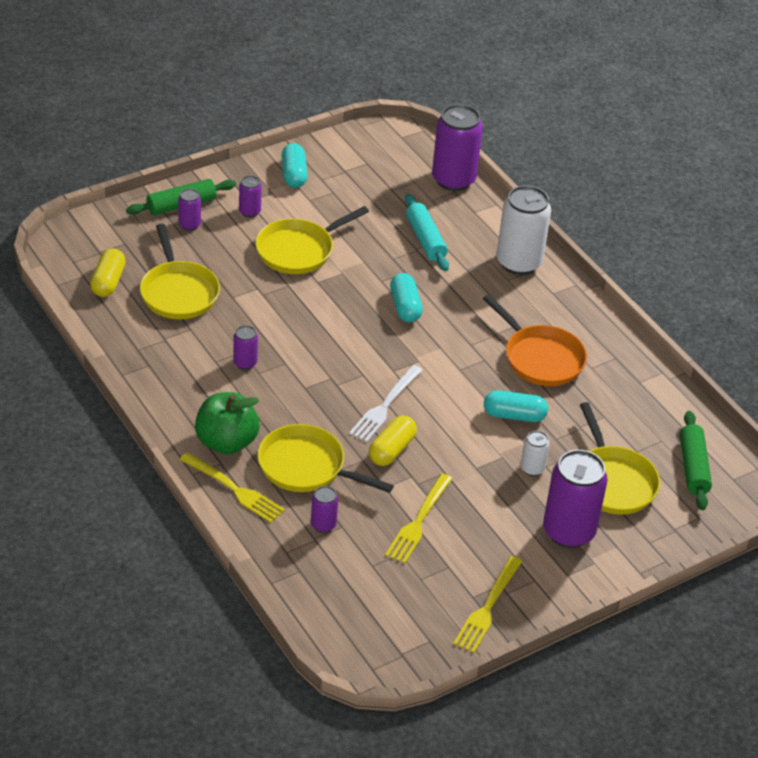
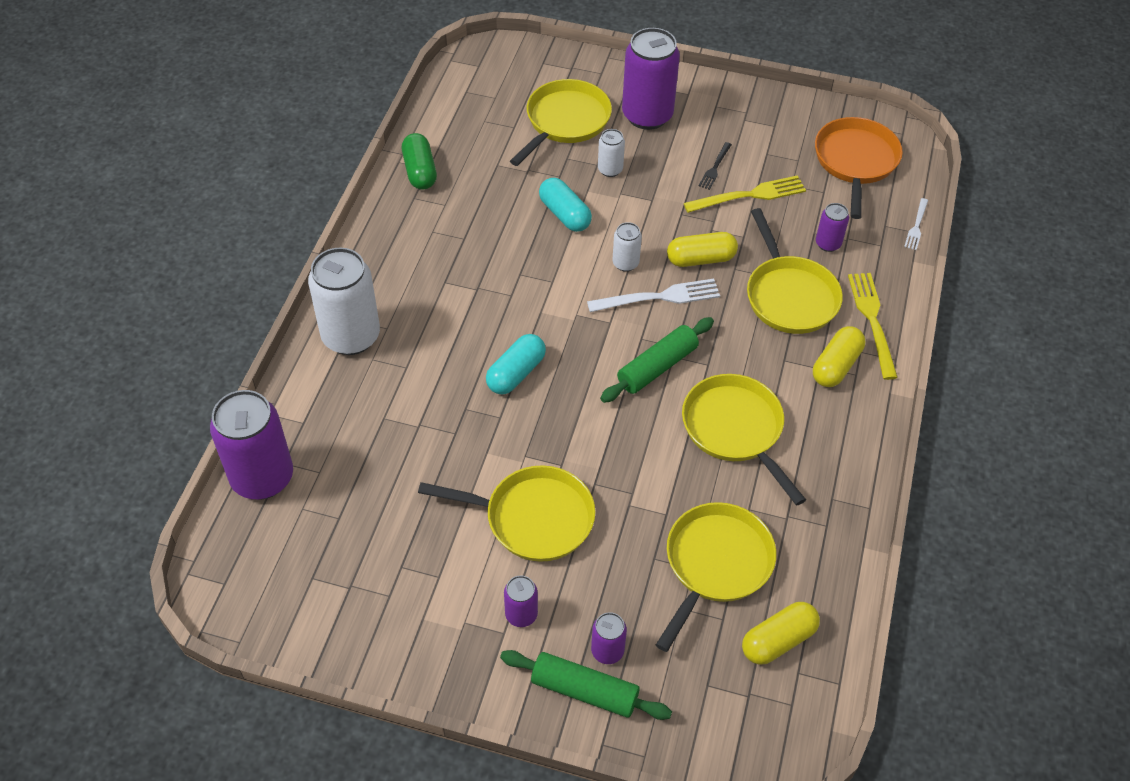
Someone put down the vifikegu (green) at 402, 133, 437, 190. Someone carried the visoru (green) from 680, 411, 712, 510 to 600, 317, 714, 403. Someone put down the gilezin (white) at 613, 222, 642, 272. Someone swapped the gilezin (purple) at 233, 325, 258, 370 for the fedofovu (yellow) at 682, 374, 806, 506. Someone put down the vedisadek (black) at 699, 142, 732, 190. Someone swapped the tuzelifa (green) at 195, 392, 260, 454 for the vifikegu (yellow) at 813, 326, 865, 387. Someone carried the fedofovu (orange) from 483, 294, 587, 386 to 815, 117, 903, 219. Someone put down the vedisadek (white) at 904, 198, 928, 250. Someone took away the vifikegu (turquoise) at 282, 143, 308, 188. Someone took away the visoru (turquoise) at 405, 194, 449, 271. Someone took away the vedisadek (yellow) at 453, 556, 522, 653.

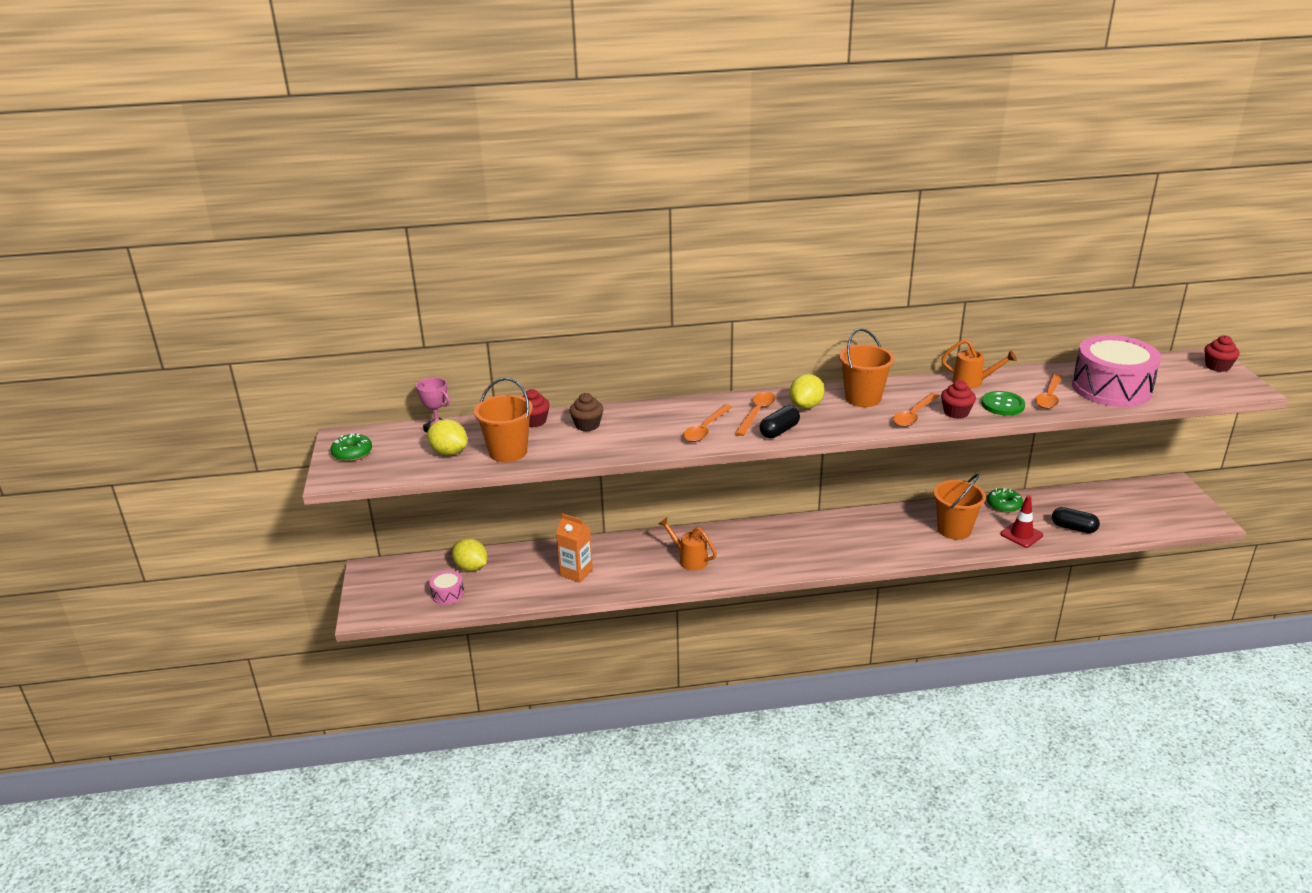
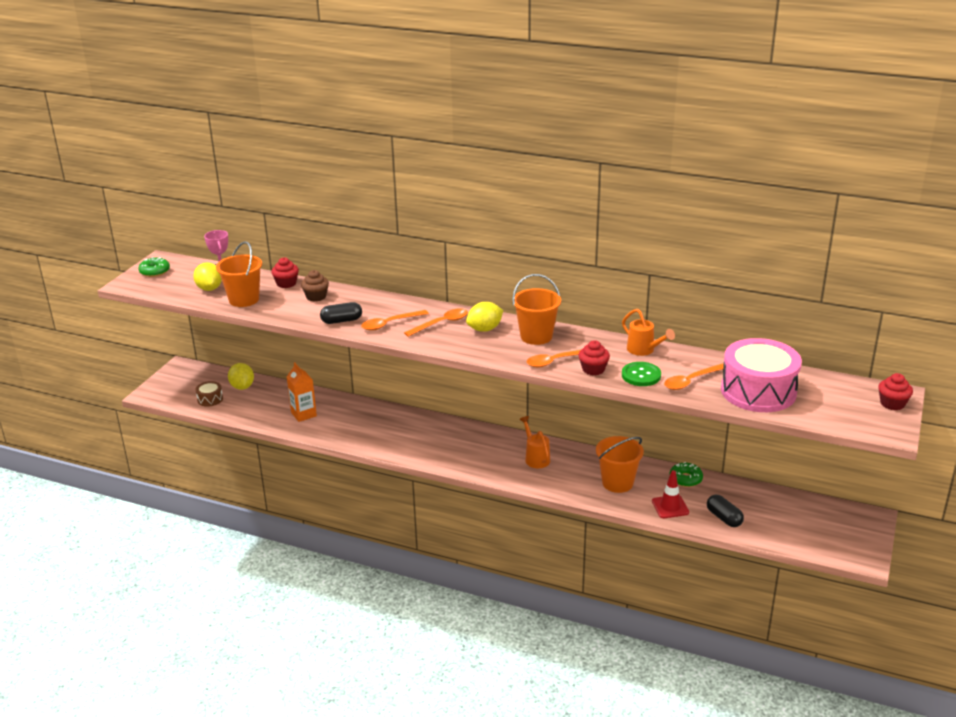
Someone repainted the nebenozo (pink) at 429, 571, 464, 605, which became the nebenozo (brown) at 196, 381, 223, 407. Someone carried the vifikegu (black) from 760, 405, 800, 438 to 320, 302, 362, 324. Someone carried the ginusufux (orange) from 658, 517, 717, 571 to 519, 416, 550, 468.

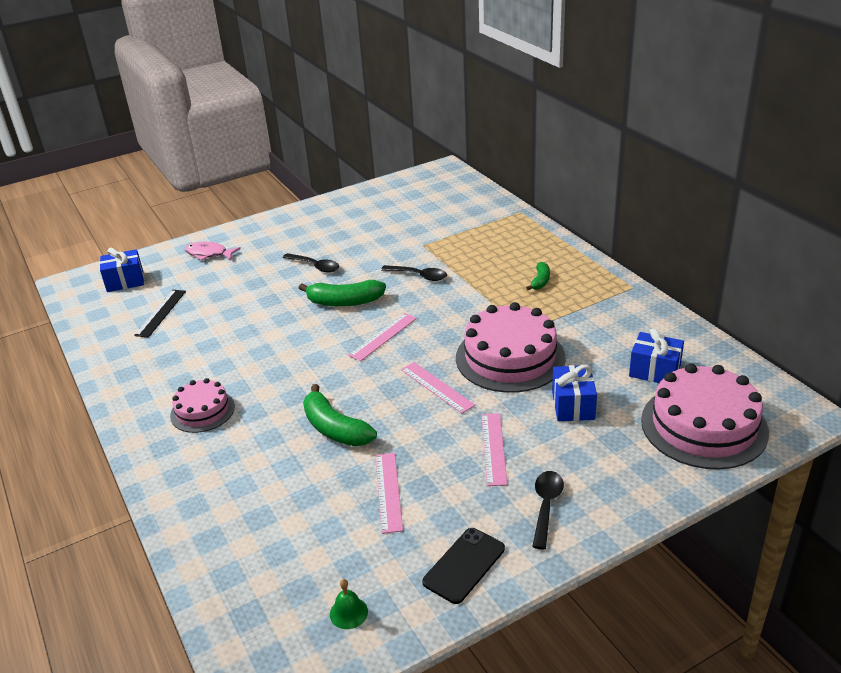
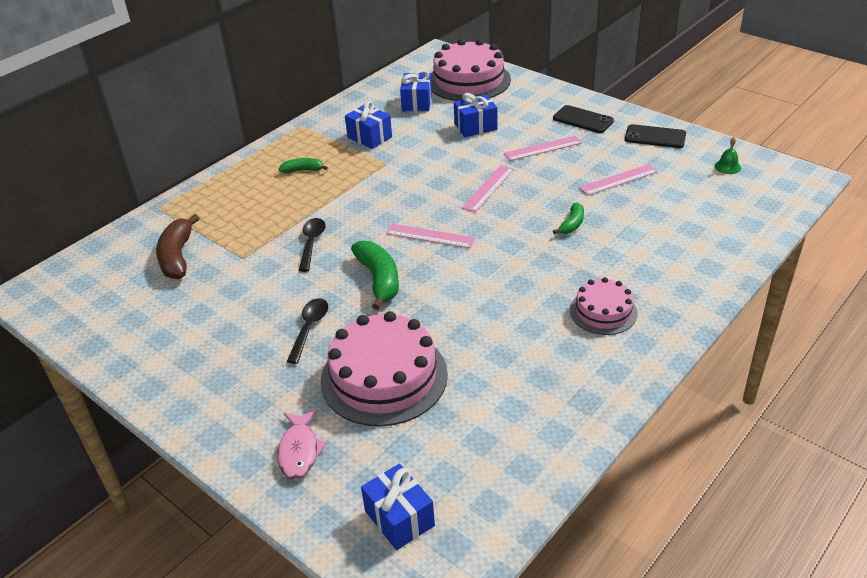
Someone put down the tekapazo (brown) at 156, 214, 200, 279. Someone carried the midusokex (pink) from 456, 302, 566, 393 to 321, 311, 448, 426. Someone put down the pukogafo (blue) at 345, 101, 392, 149. Someone swapped the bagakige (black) at 532, 471, 564, 549 for the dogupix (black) at 553, 105, 614, 133. Someone scaled the tekapazo (green) at 303, 384, 377, 446 by 0.57. Someone took away the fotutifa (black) at 134, 290, 186, 338.

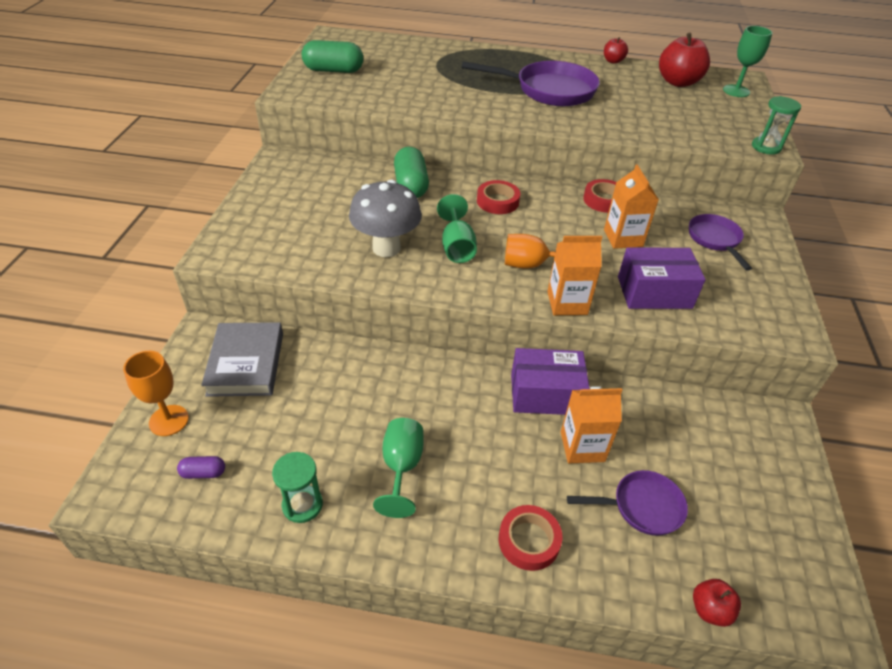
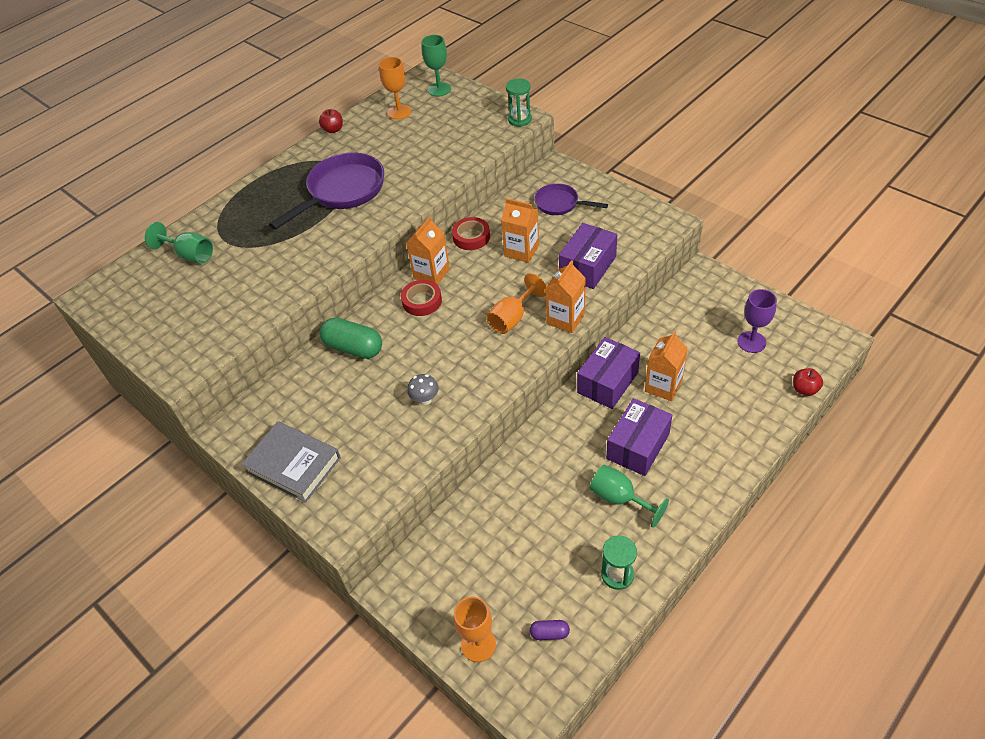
Someone carried the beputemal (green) from 437, 194, 477, 263 to 145, 222, 213, 264. Someone carried the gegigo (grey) from 201, 322, 283, 397 to 242, 421, 341, 503. Someone swapped the tuzelifa (red) at 659, 33, 710, 87 for the beputemal (orange) at 379, 57, 411, 120. Someone put down the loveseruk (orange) at 406, 216, 450, 285. Someone scaled the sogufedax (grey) at 349, 180, 422, 257 by 0.48. Someone rotated the vifikegu (purple) at 177, 456, 225, 479 by 60 degrees clockwise. Someone put down the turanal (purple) at 606, 398, 672, 476. Someone put down the beputemal (purple) at 738, 289, 777, 353. Someone took away the vifikegu (green) at 302, 40, 363, 73. Someone took away the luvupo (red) at 498, 505, 562, 571. Someone took away the fedofovu (purple) at 567, 470, 688, 536.

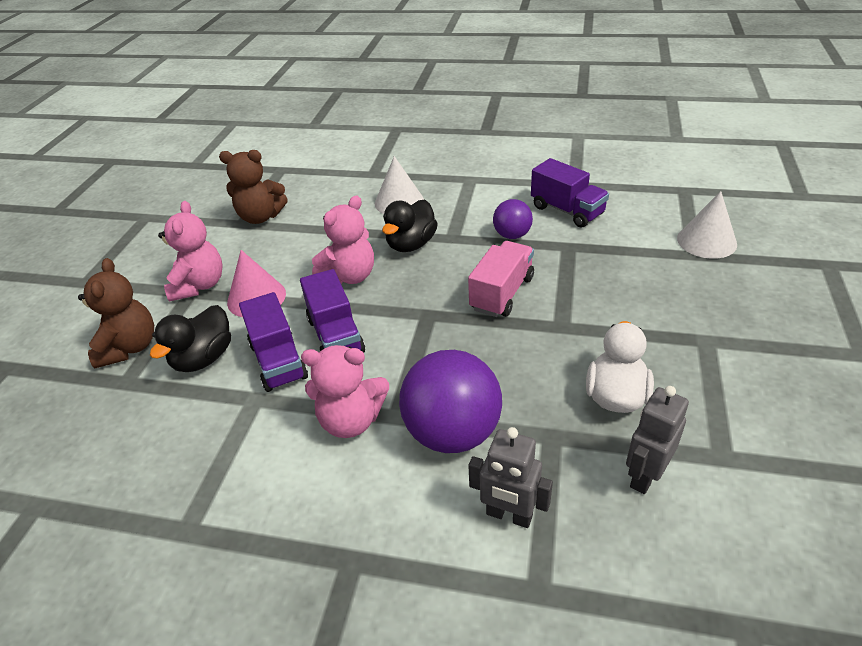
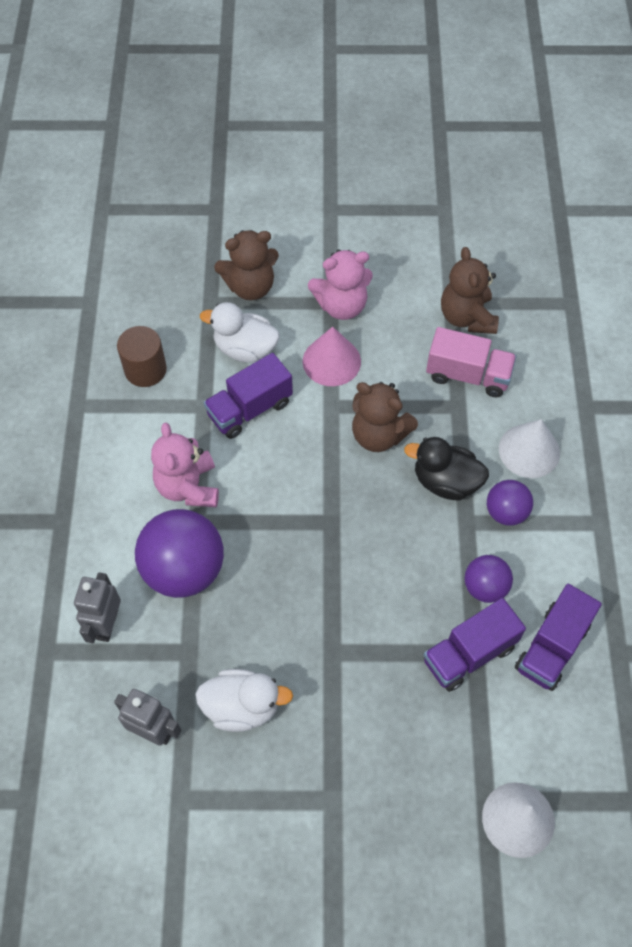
Someone put down the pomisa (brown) at 117, 326, 167, 387. Someone repainted the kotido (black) at 150, 305, 231, 372, which became the kotido (white) at 200, 302, 280, 363. Someone repainted the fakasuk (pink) at 312, 196, 374, 284, which became the fakasuk (brown) at 352, 382, 418, 452. Someone carried the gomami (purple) from 300, 269, 365, 352 to 423, 598, 526, 692. Someone carried the gomami (pink) from 468, 241, 534, 317 to 426, 327, 517, 397. Someone put down the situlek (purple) at 487, 480, 533, 526.

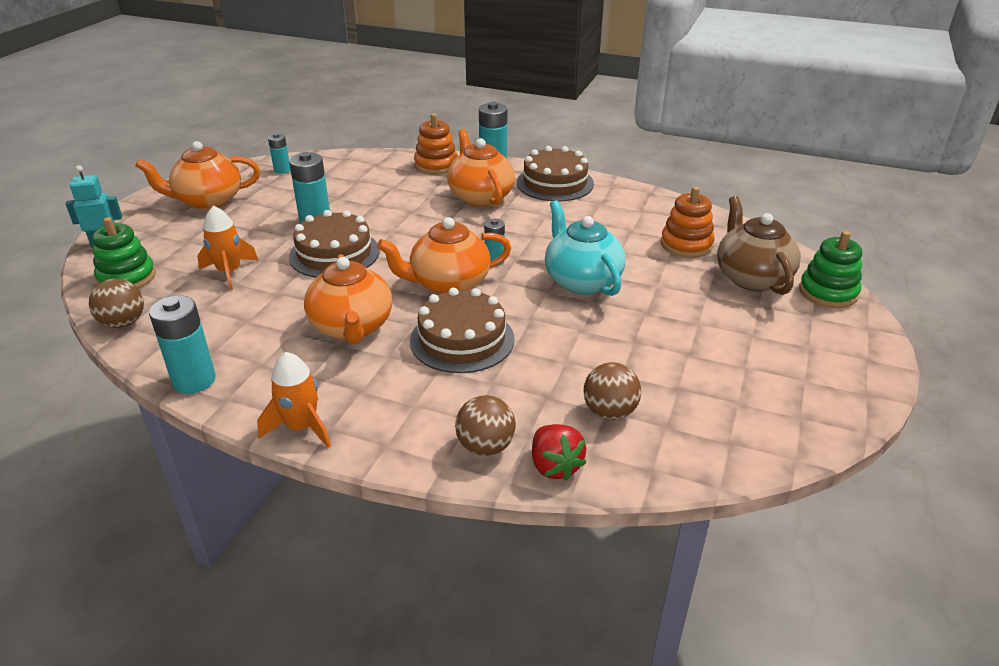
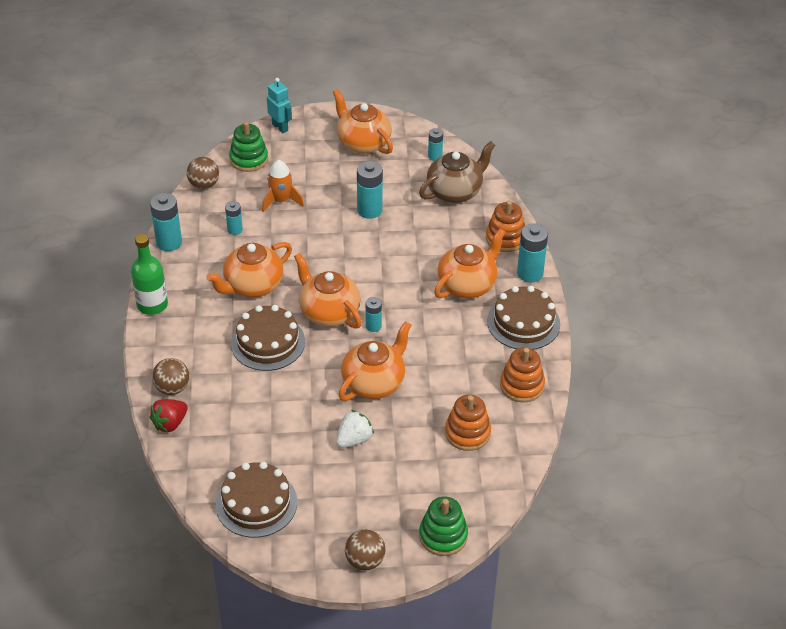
Someone swapped the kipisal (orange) at 257, 352, 331, 448 for the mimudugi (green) at 131, 234, 168, 315. Someone carried the midusokex (brown) from 289, 210, 380, 278 to 216, 462, 297, 538. Someone put down the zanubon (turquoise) at 225, 201, 243, 235. Someone put down the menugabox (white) at 336, 410, 374, 448. Someone repainted the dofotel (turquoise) at 545, 200, 625, 296, which became the dofotel (orange) at 338, 321, 411, 401. Someone carried the situlek (brown) from 583, 362, 641, 420 to 345, 529, 386, 570. Someone carried the dofotel (brown) from 717, 196, 801, 295 to 419, 141, 495, 203. Someone put down the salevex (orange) at 500, 348, 545, 403.

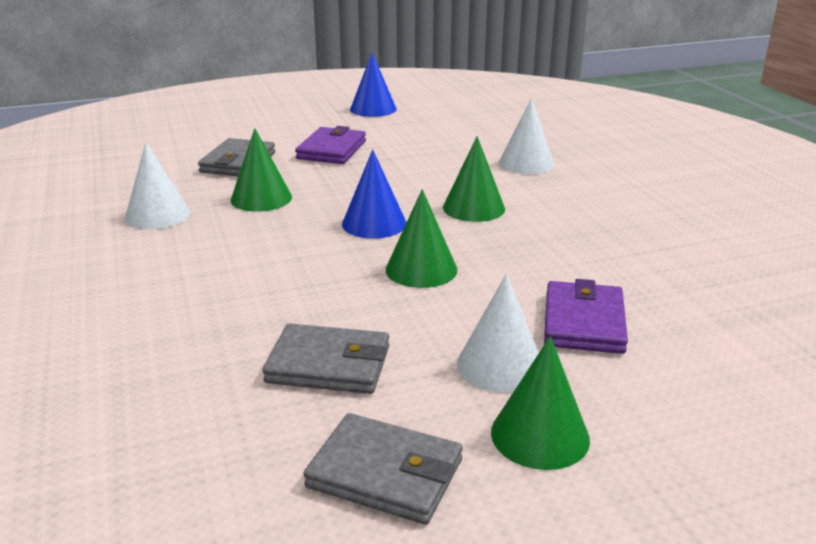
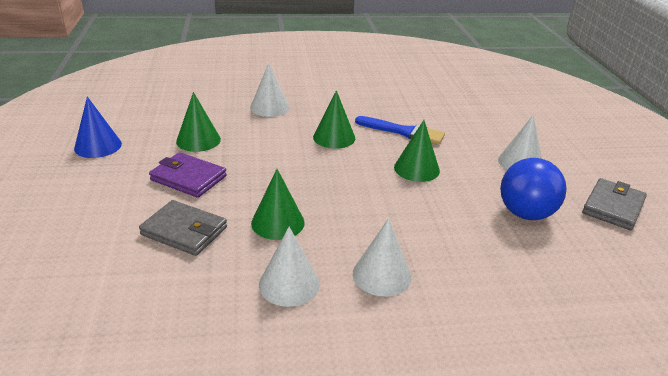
Someone carried the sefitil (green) from 491, 336, 590, 470 to 176, 92, 221, 152. Someone put down the sefitil (white) at 353, 218, 412, 297. Someone put down the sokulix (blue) at 355, 116, 445, 145. Someone swapped the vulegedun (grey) at 263, 323, 389, 394 for the situlek (blue) at 500, 158, 567, 220. Someone took away the sefitil (blue) at 342, 150, 407, 239. Someone took away the vulegedun (purple) at 544, 279, 628, 354.

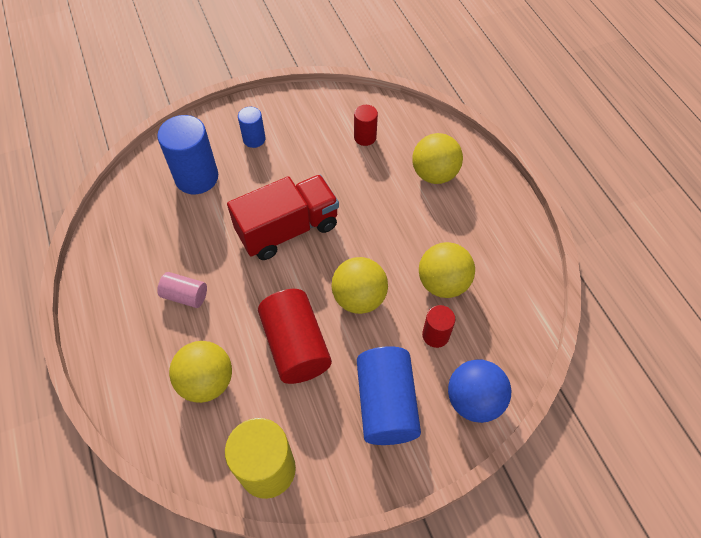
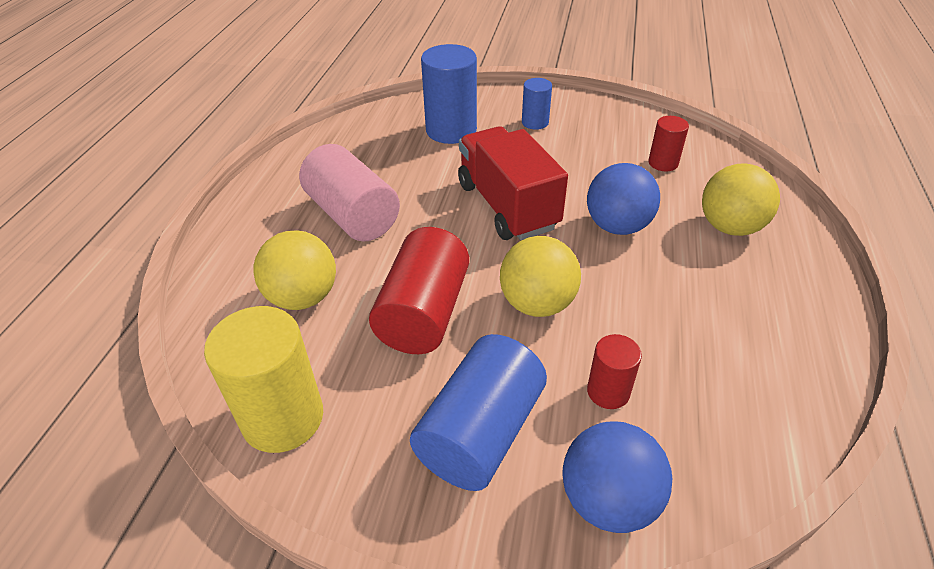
Someone scaled the pomisa (pink) at 157, 272, 207, 308 by 1.85. Someone rotated the gomami (red) at 227, 175, 339, 260 by 120 degrees counterclockwise. Someone put down the situlek (blue) at 587, 163, 660, 235. Someone took away the situlek (yellow) at 419, 242, 475, 298.

